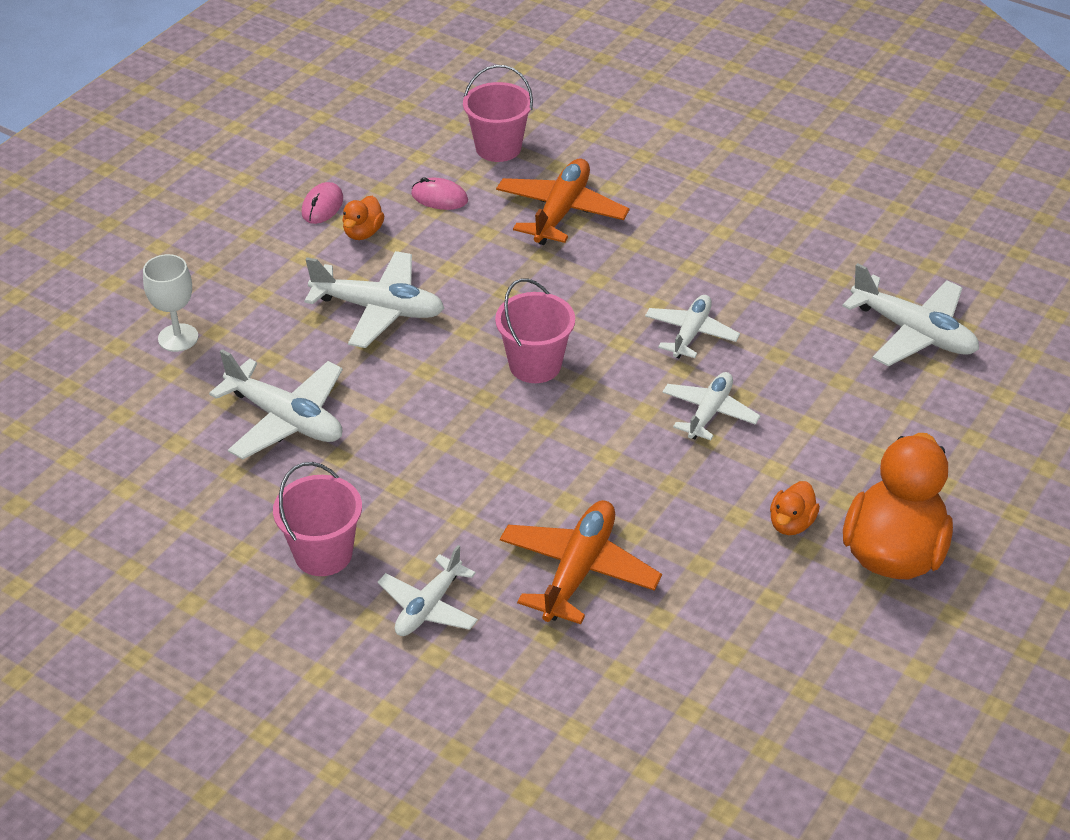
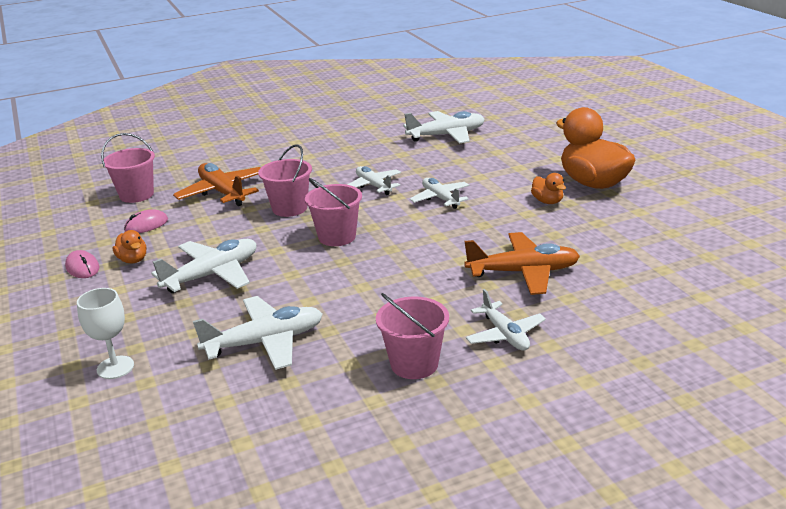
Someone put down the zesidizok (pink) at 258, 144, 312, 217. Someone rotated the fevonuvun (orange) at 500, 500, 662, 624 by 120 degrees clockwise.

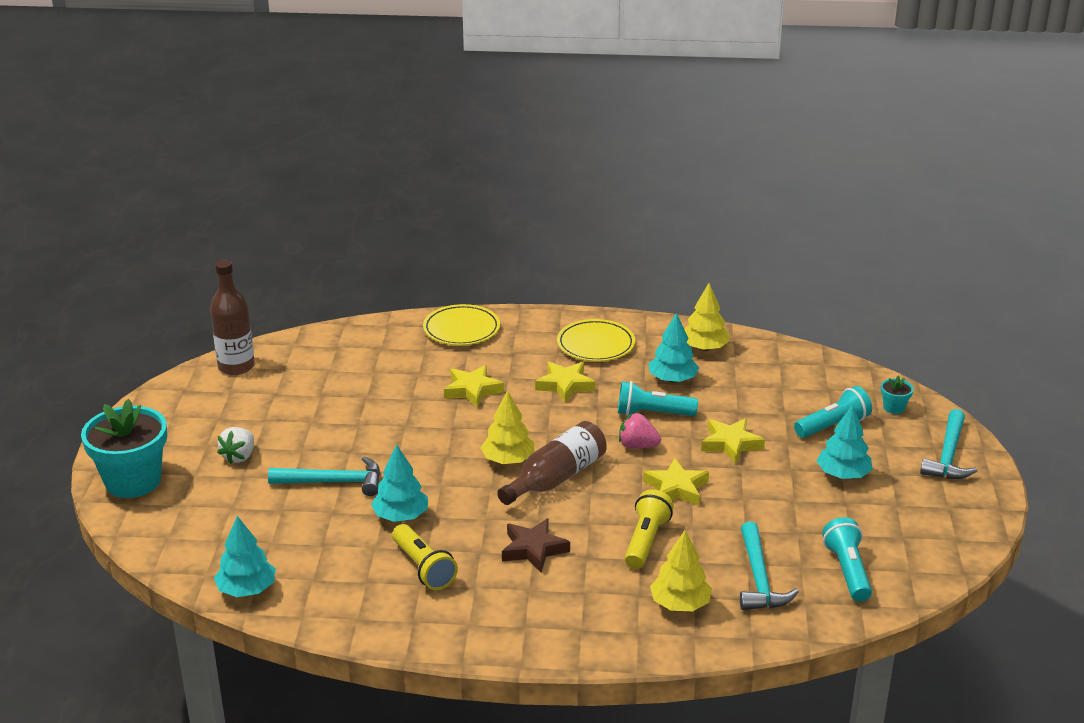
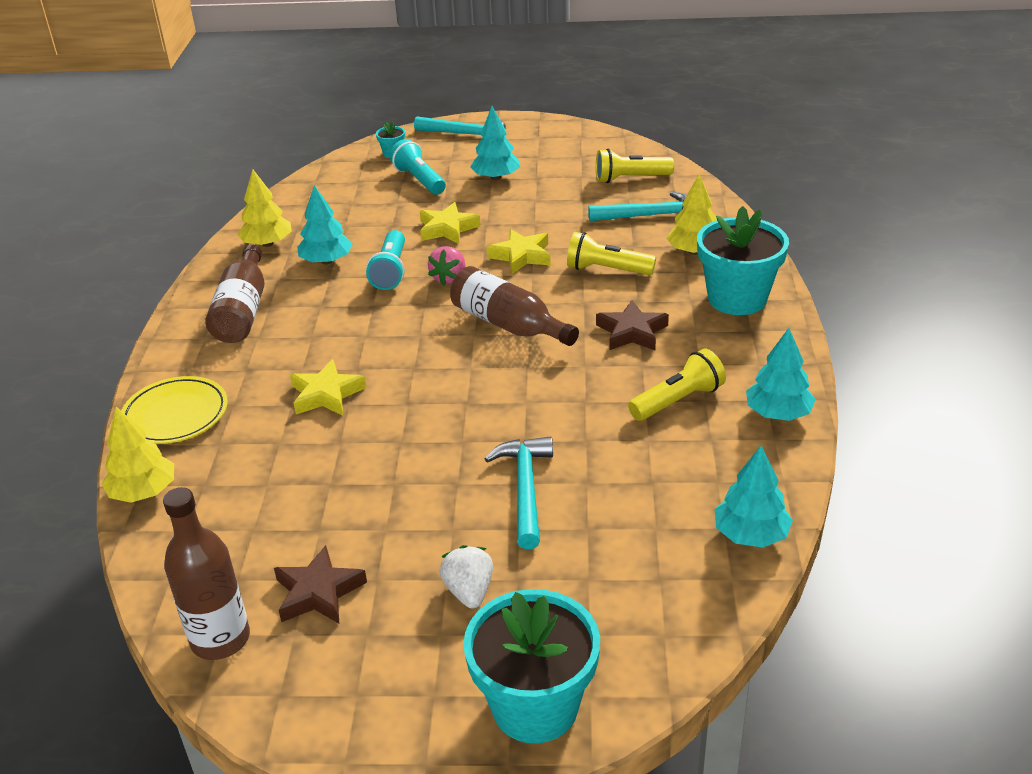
Someone carried the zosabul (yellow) from 481, 390, 535, 464 to 102, 407, 174, 503. Someone swapped the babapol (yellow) at 557, 319, 635, 362 for the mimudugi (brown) at 205, 244, 264, 343. Someone put down the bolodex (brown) at 274, 545, 367, 623. Someone rotated the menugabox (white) at 217, 427, 254, 464 by 120 degrees counterclockwise. Someone repainted the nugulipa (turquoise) at 822, 517, 872, 602, which became the nugulipa (yellow) at 596, 149, 674, 183. Someone put down the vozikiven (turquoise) at 697, 206, 789, 315. Someone carried the zosabul (turquoise) from 371, 445, 428, 522 to 746, 328, 816, 421. Someone took away the bolodex (yellow) at 535, 362, 596, 403.

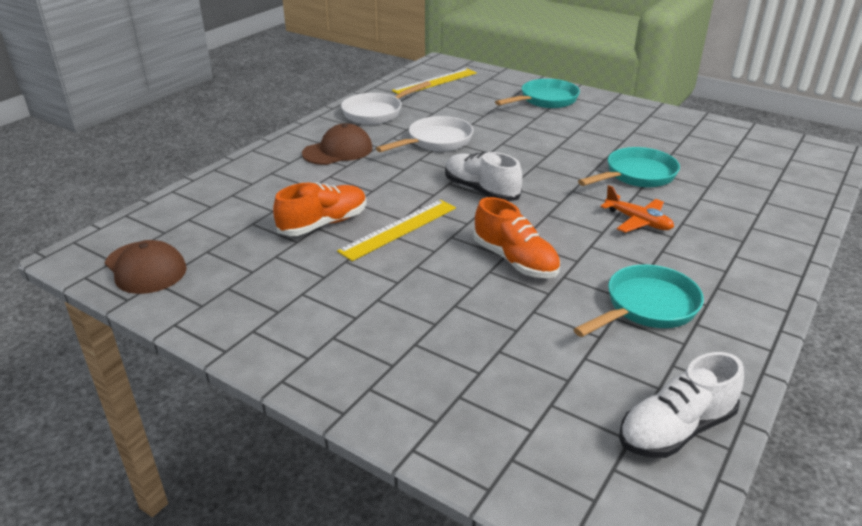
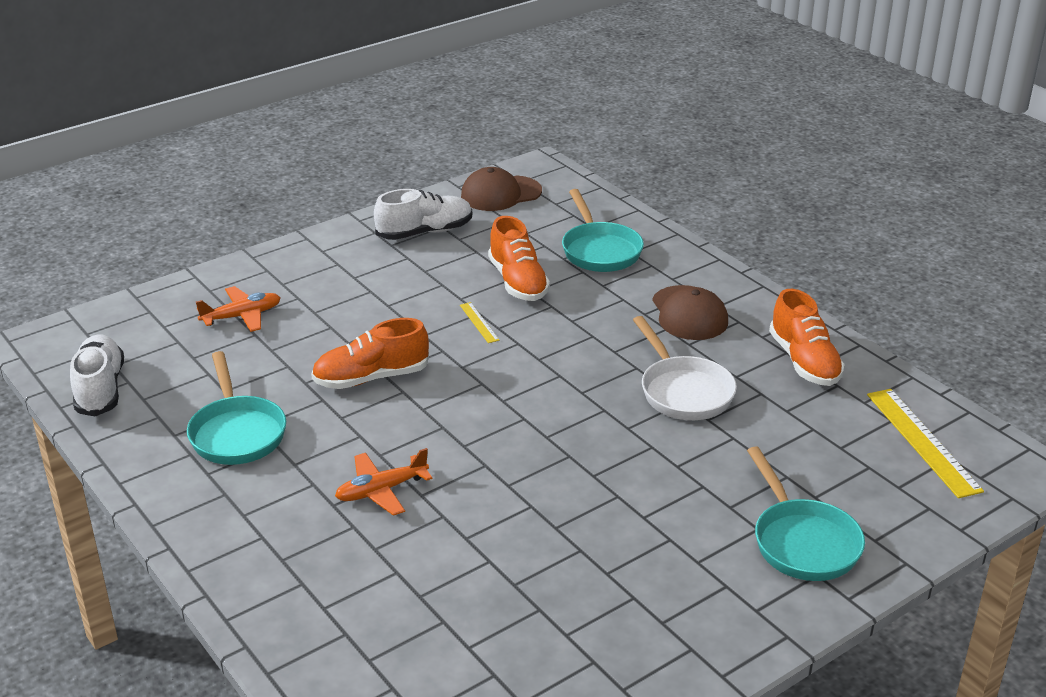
Someone put down the fevonuvun (orange) at 196, 286, 280, 332. Someone carried the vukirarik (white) from 445, 152, 522, 201 to 374, 189, 472, 240. Someone scaled the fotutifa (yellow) at 337, 200, 456, 261 by 0.48. Someone carried the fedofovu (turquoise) from 578, 147, 680, 187 to 562, 189, 644, 272. Someone swapped the fedofovu (white) at 341, 81, 431, 124 for the vukirarik (orange) at 769, 289, 845, 386.

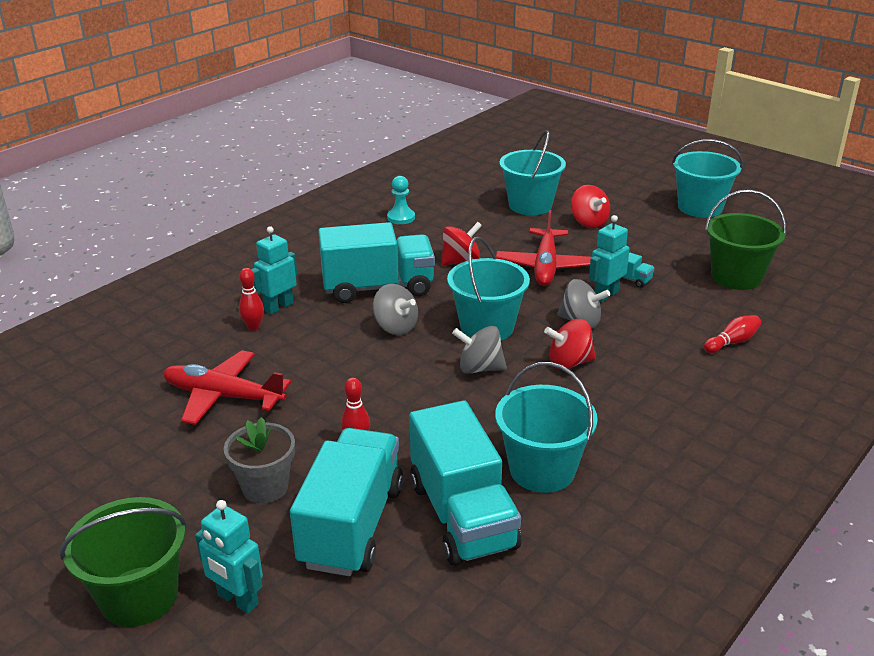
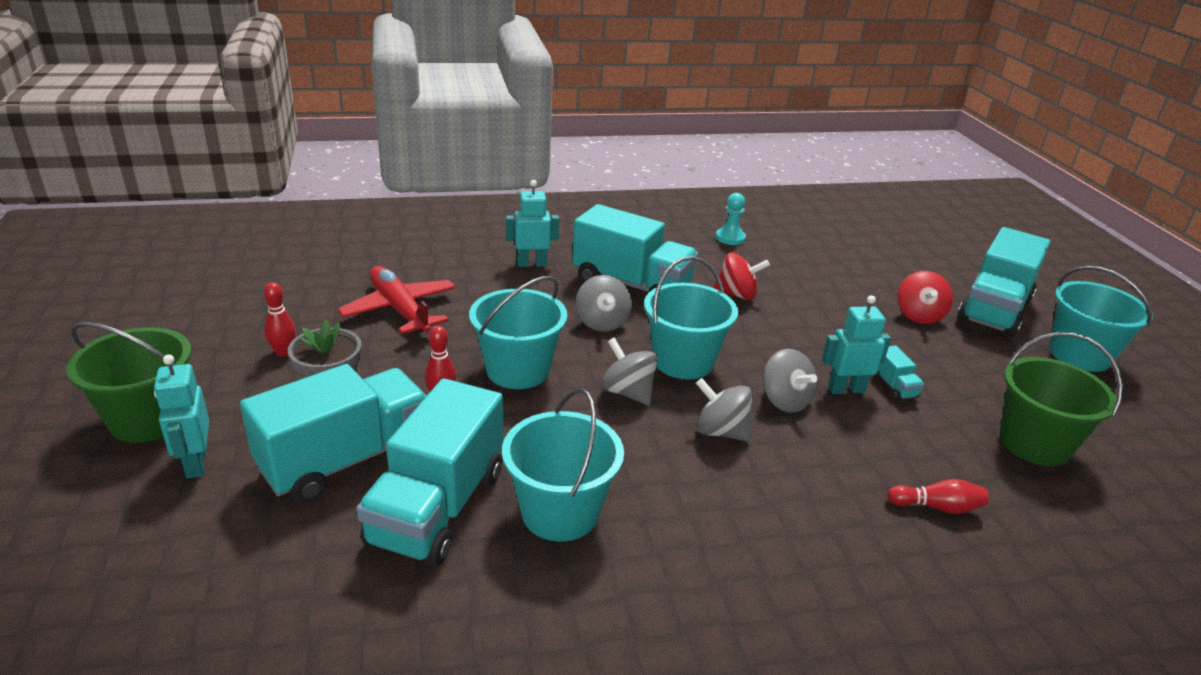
Someone carried the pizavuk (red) from 239, 268, 264, 330 to 264, 283, 296, 356. Someone carried the zesidizok (turquoise) from 499, 130, 566, 215 to 469, 276, 568, 389. Someone repainted the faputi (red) at 544, 319, 596, 370, which became the faputi (grey) at 696, 378, 752, 442. Someone put down the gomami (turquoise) at 957, 227, 1050, 337. Someone took away the fevonuvun (red) at 496, 210, 592, 286.

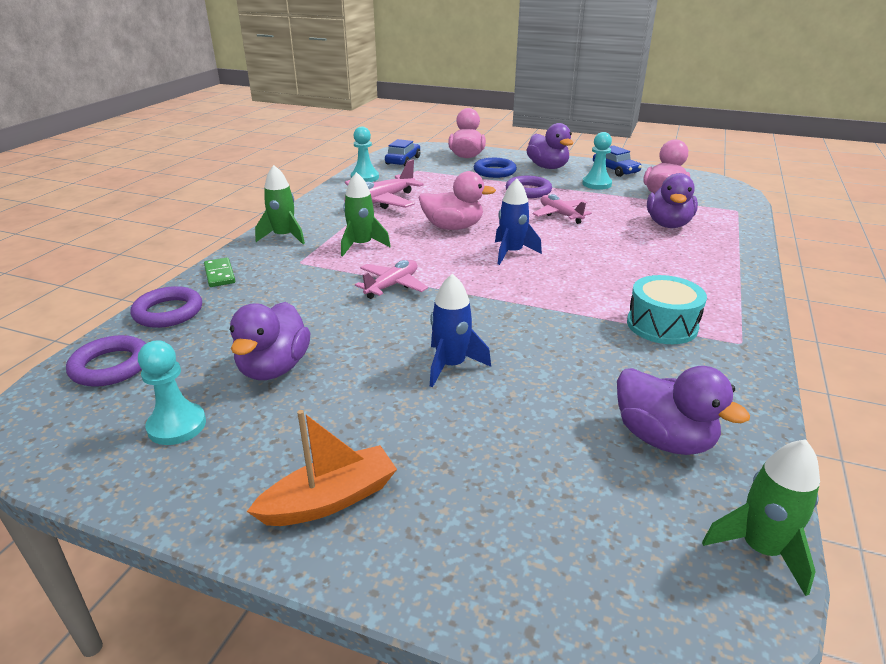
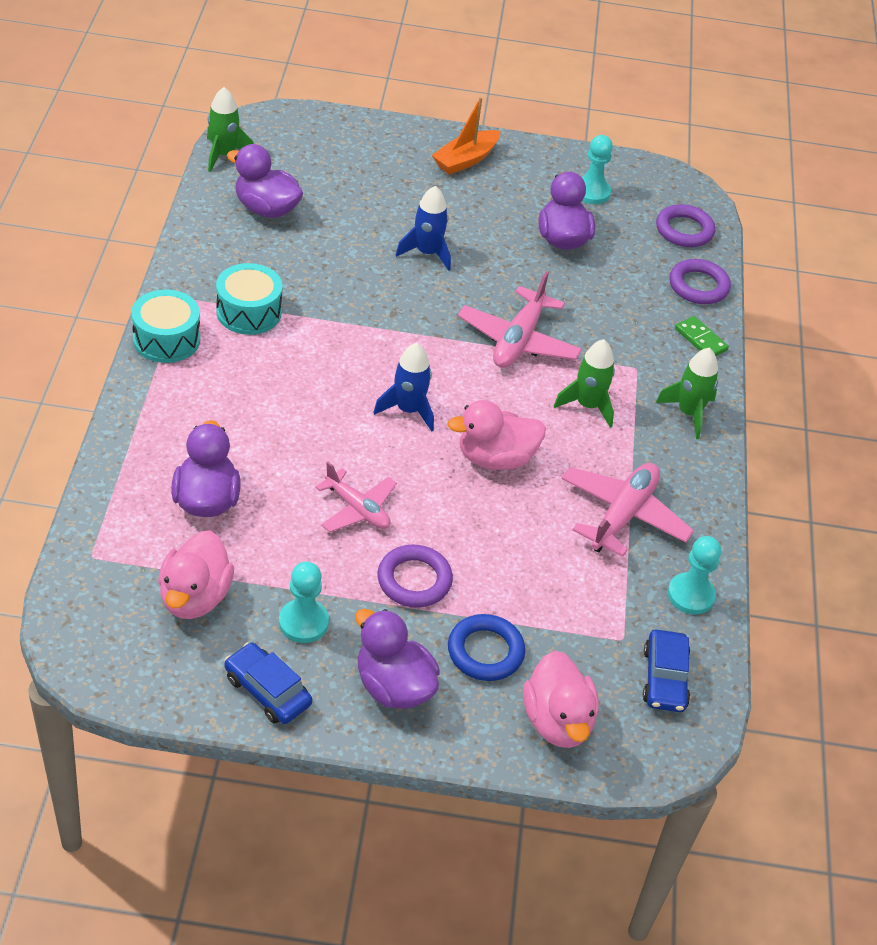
Someone put down the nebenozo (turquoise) at 131, 289, 200, 363. Someone scaled the fevonuvun (pink) at 355, 260, 428, 299 by 1.51.

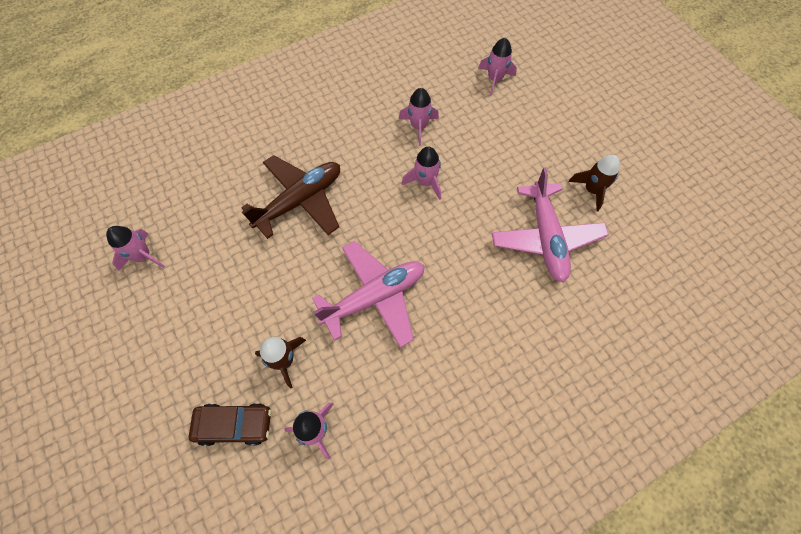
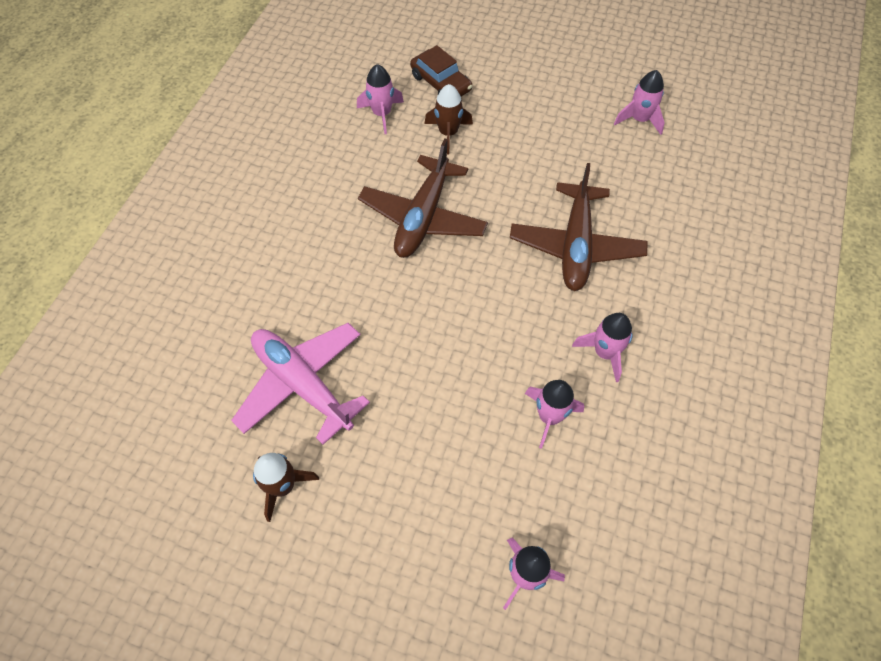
Someone repainted the fevonuvun (pink) at 312, 241, 425, 348, which became the fevonuvun (brown) at 358, 138, 488, 258. Someone rotated the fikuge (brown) at 189, 403, 271, 446 by 90 degrees counterclockwise. Someone carried the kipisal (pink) from 402, 147, 441, 200 to 572, 313, 633, 382.

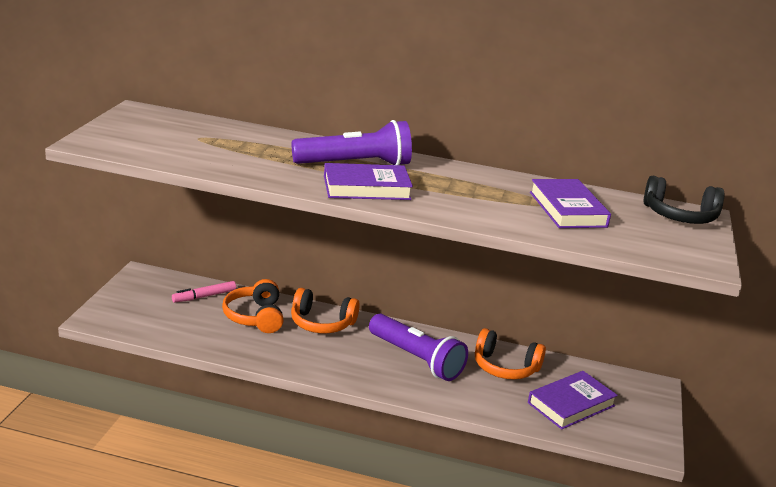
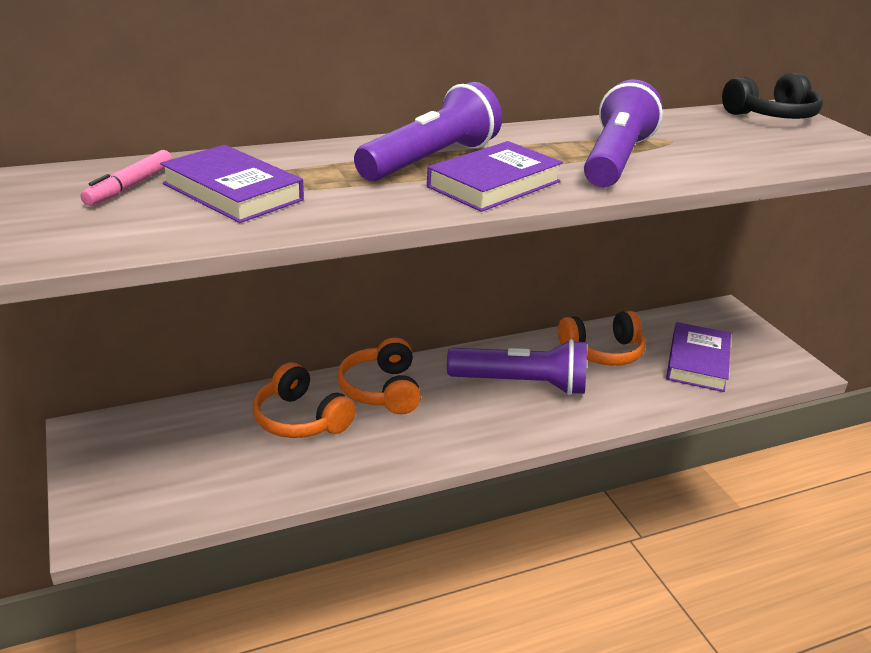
Someone carried the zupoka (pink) from 172, 281, 236, 303 to 81, 150, 172, 206. Someone carried the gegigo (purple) from 530, 179, 611, 228 to 160, 145, 304, 223. Someone rotated the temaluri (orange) at 291, 288, 360, 333 by 105 degrees clockwise. Someone put down the nugulipa (purple) at 584, 80, 663, 187.

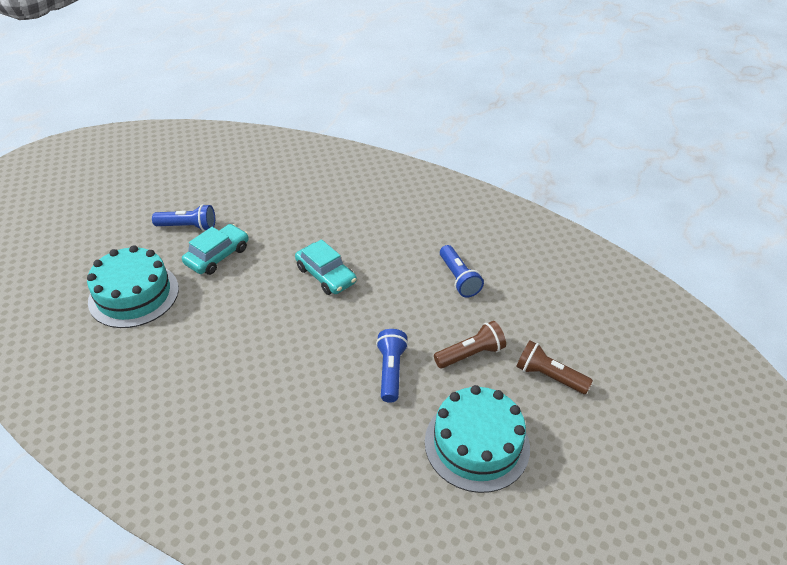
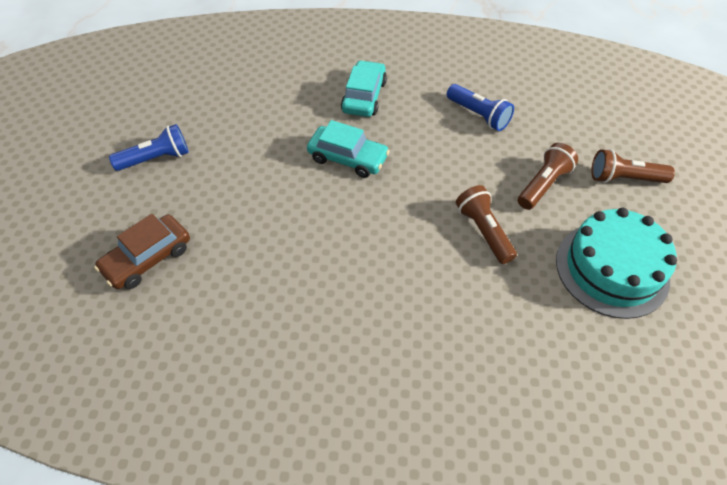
Someone swapped the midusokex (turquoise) at 87, 245, 179, 328 for the fikuge (brown) at 94, 214, 190, 289. Someone carried the fikuge (turquoise) from 182, 224, 249, 275 to 341, 60, 387, 117. Someone repainted the nugulipa (blue) at 376, 329, 408, 403, which became the nugulipa (brown) at 456, 185, 517, 264.

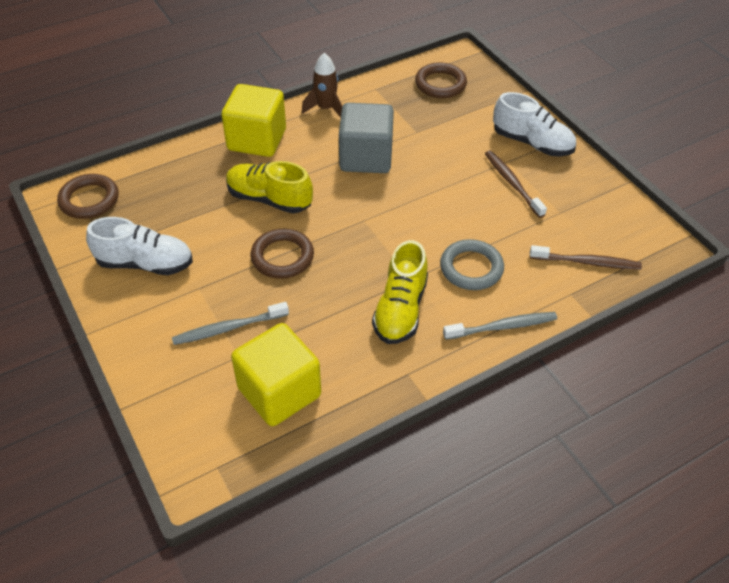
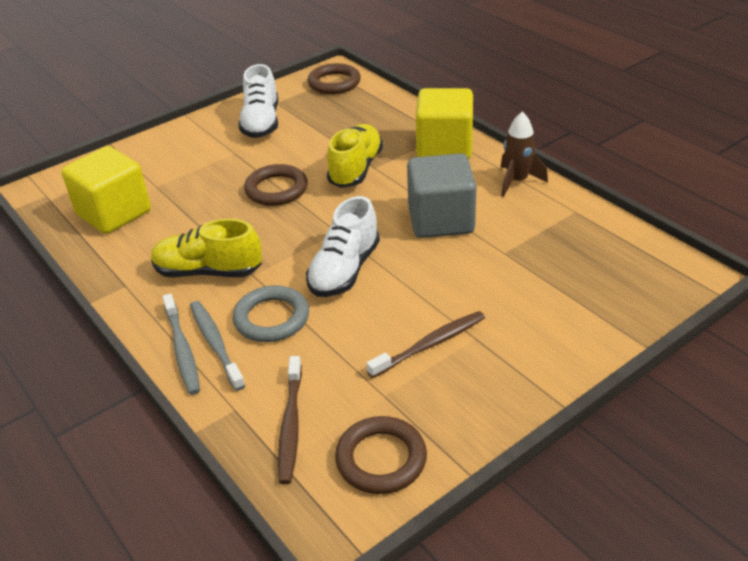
Someone carried the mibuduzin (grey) from 172, 302, 289, 345 to 190, 301, 245, 391. Someone carried the vukirarik (white) from 493, 92, 576, 156 to 306, 196, 380, 297. Someone carried the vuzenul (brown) from 415, 62, 467, 98 to 335, 416, 427, 494.

